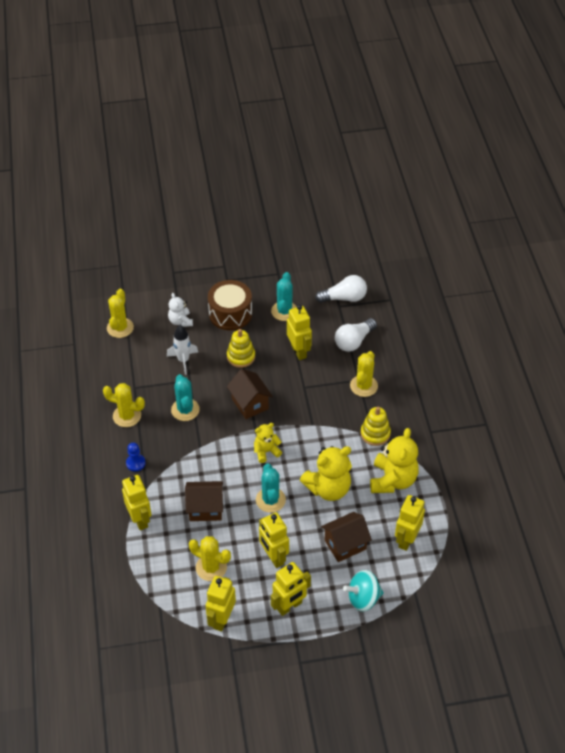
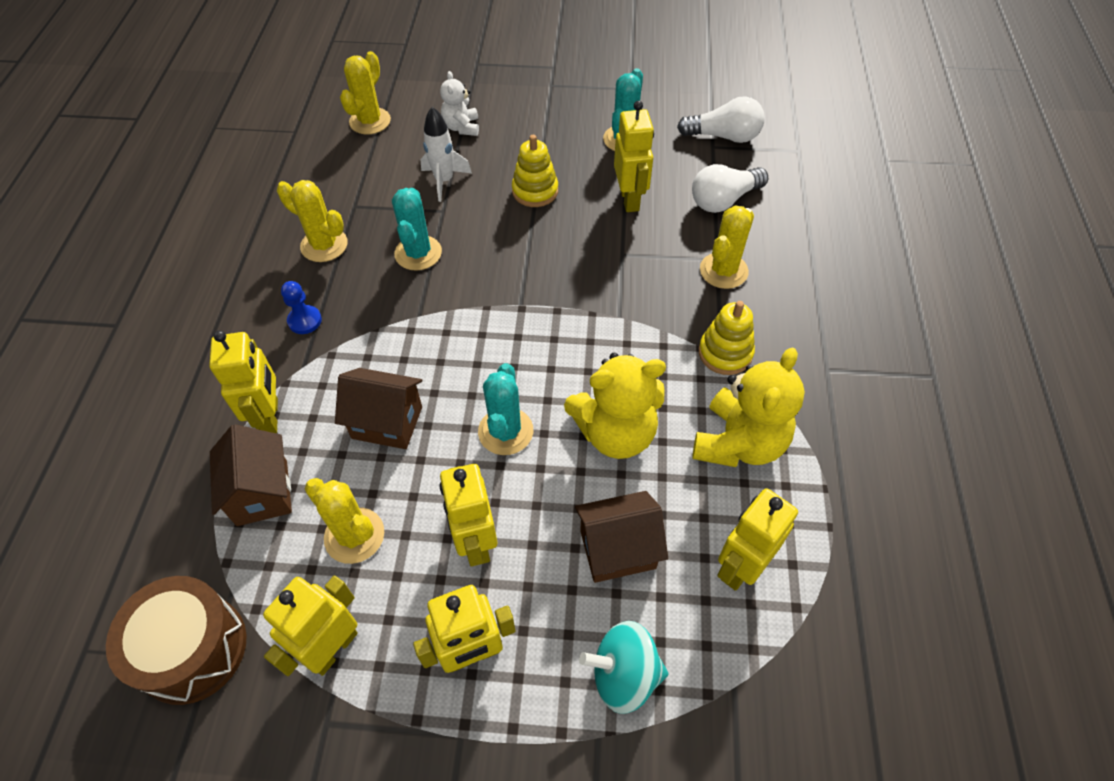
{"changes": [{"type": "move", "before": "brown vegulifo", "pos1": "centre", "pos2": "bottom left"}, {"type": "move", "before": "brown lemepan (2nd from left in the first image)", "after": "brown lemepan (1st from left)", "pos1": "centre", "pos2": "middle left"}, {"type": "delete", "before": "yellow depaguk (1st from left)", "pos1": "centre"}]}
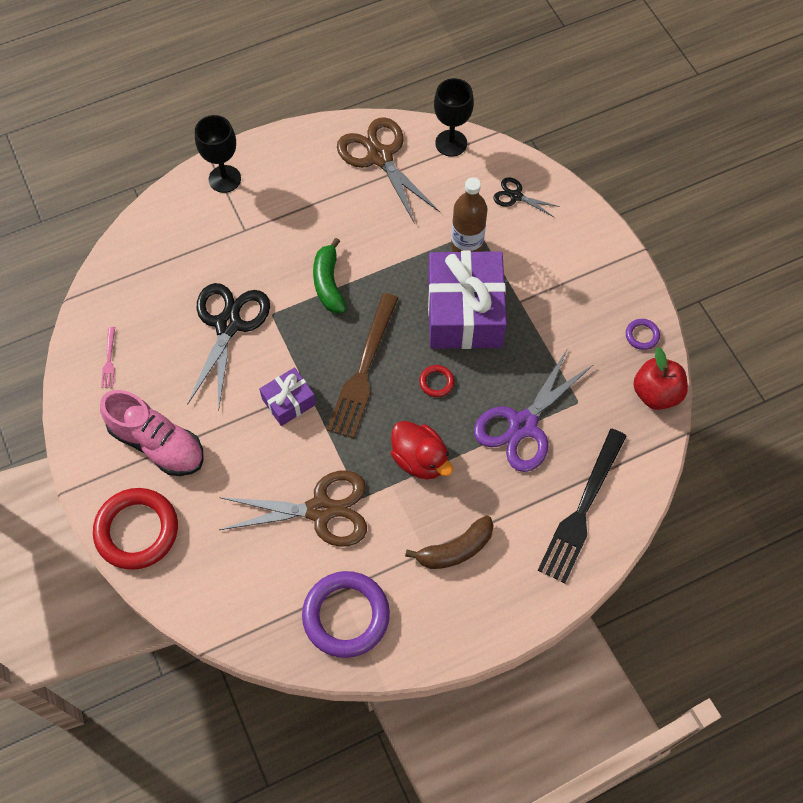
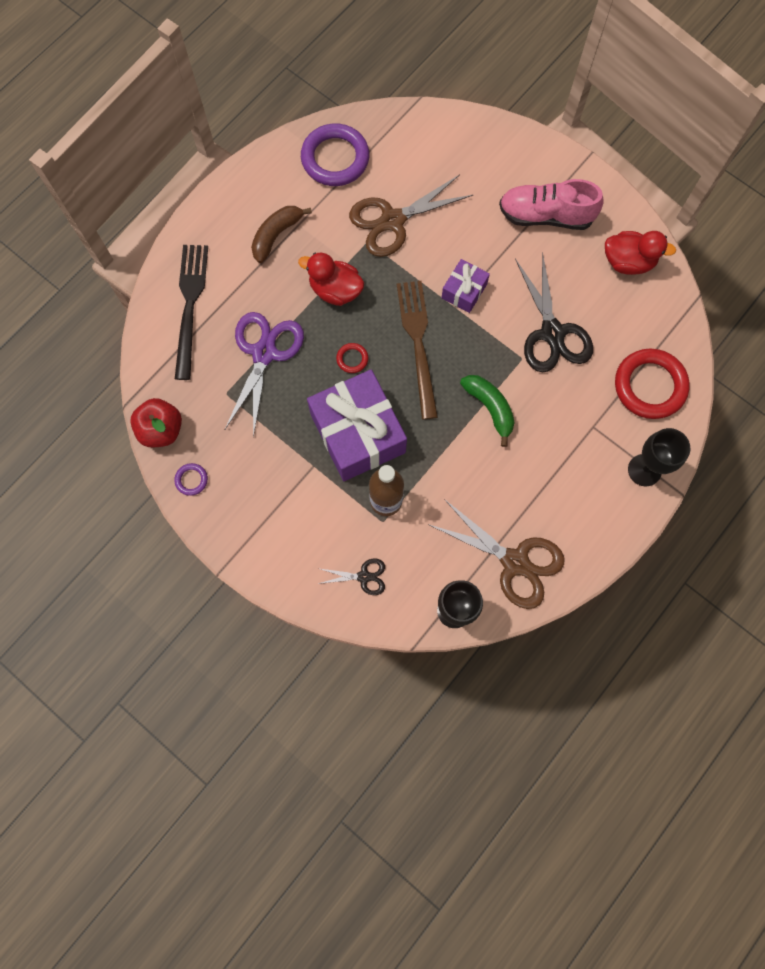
{"changes": [{"type": "replace", "before": "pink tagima", "after": "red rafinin (2nd from left)", "pos1": "middle left", "pos2": "top right"}, {"type": "move", "before": "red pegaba (1st from left in the first image)", "after": "red pegaba (2nd from left)", "pos1": "middle left", "pos2": "middle right"}]}
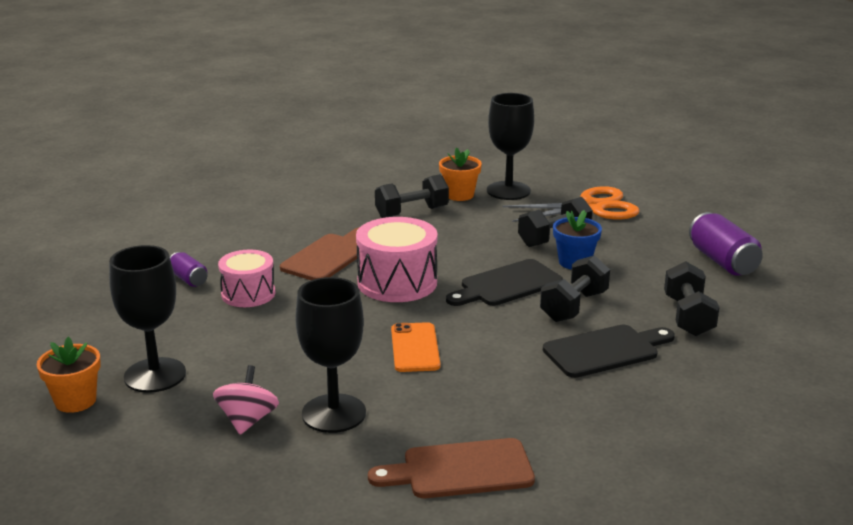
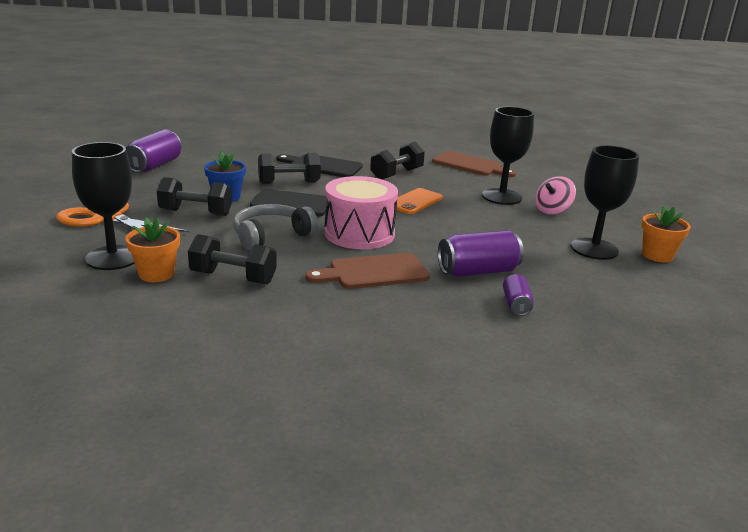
{"changes": [{"type": "insert", "after": "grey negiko", "pos2": "centre"}, {"type": "move", "before": "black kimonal (4th from left)", "pos1": "middle right", "pos2": "top centre"}, {"type": "replace", "before": "pink vegulifo (1st from left)", "after": "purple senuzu (2nd from left)", "pos1": "middle left", "pos2": "centre"}]}
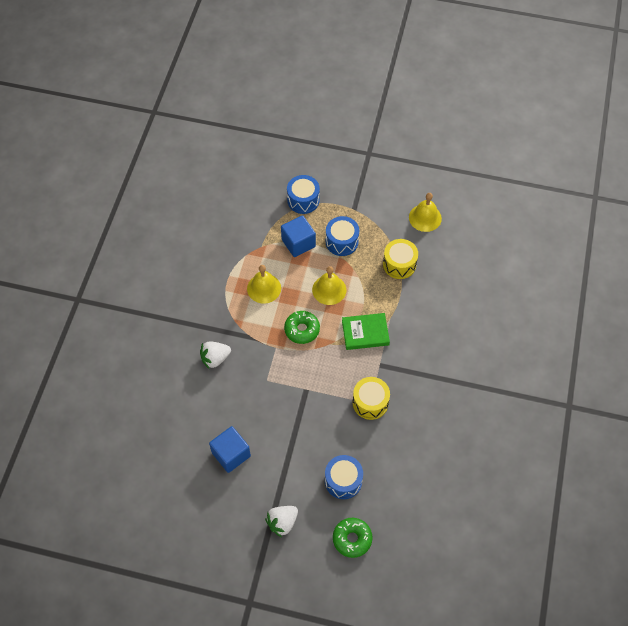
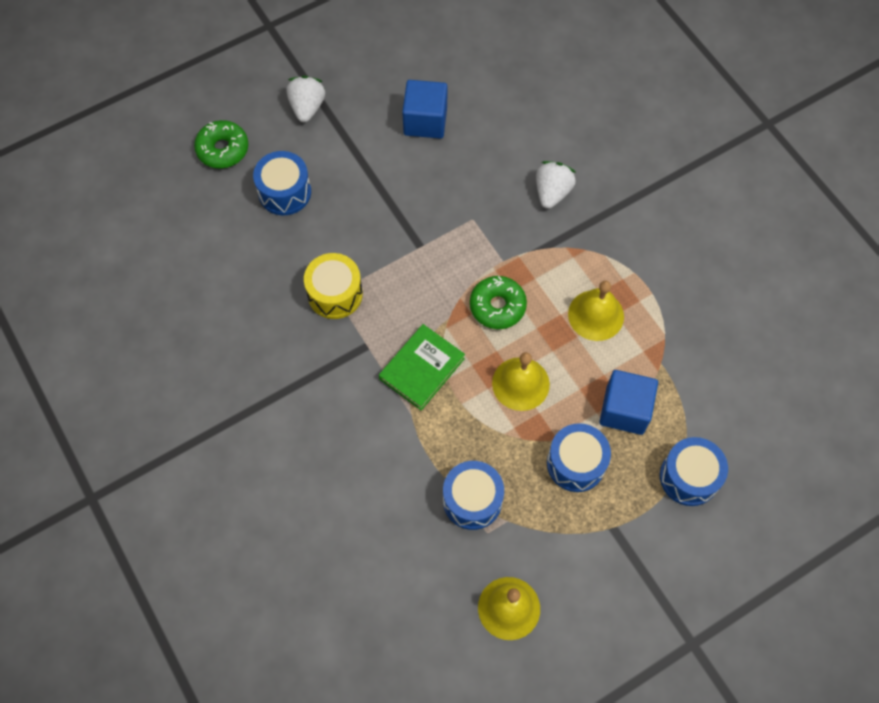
{"changes": [{"type": "recolor", "before": "yellow vegulifo (2nd from left)", "after": "blue vegulifo (2nd from left)", "pos1": "centre", "pos2": "bottom centre"}]}
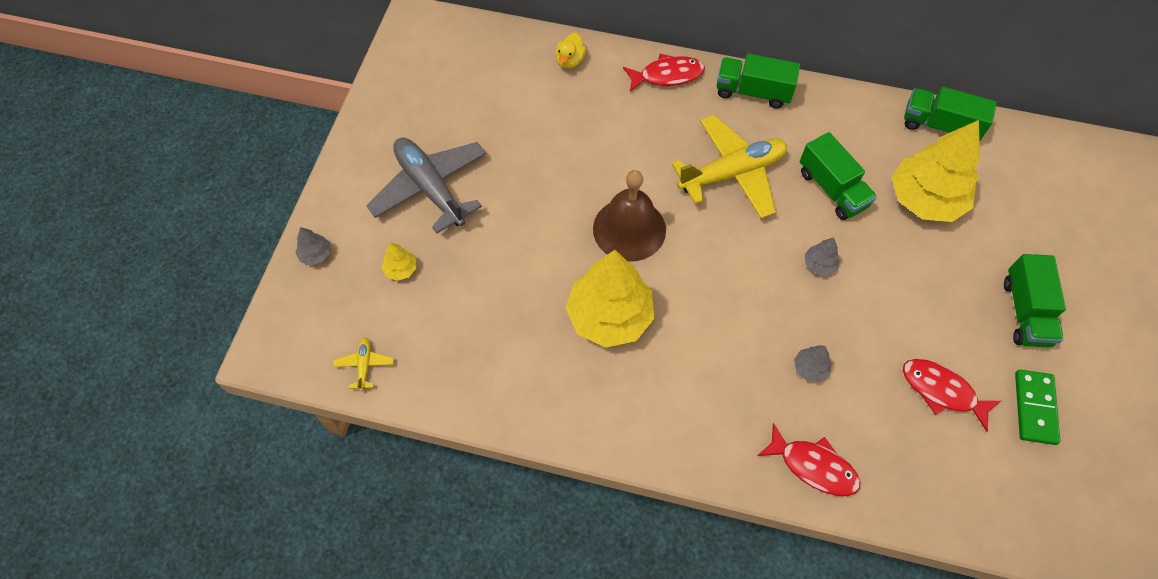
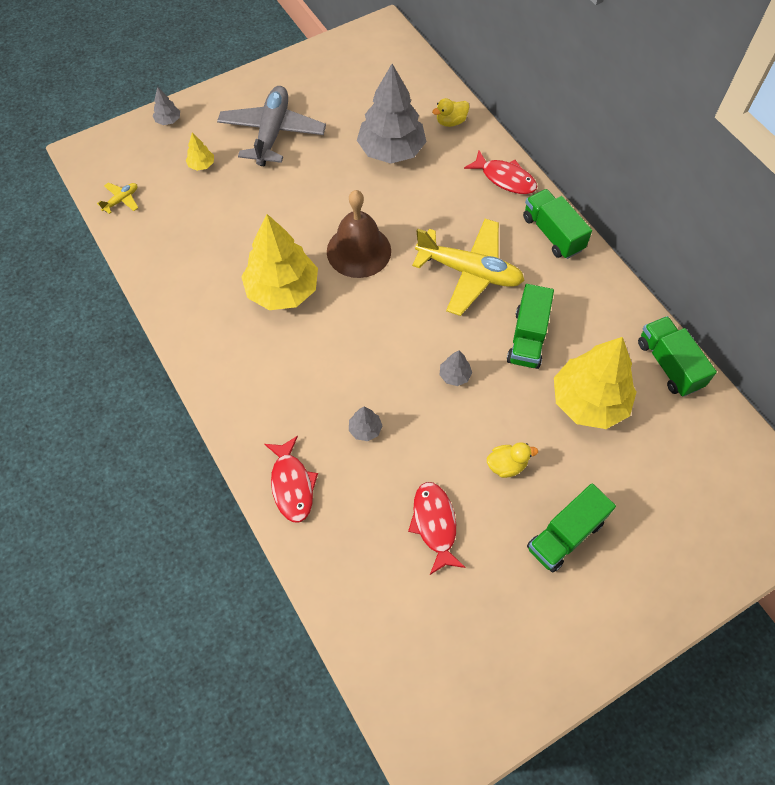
{"changes": [{"type": "insert", "after": "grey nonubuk (3rd from left)", "pos2": "top centre"}, {"type": "insert", "after": "yellow rafinin (2nd from left)", "pos2": "centre"}, {"type": "delete", "before": "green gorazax", "pos1": "bottom right"}]}
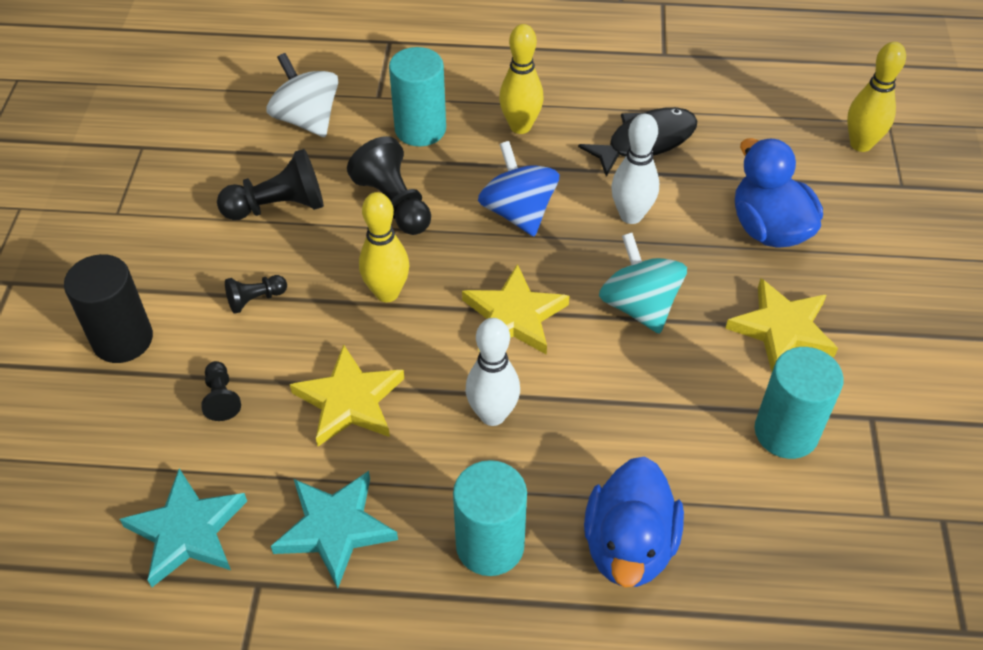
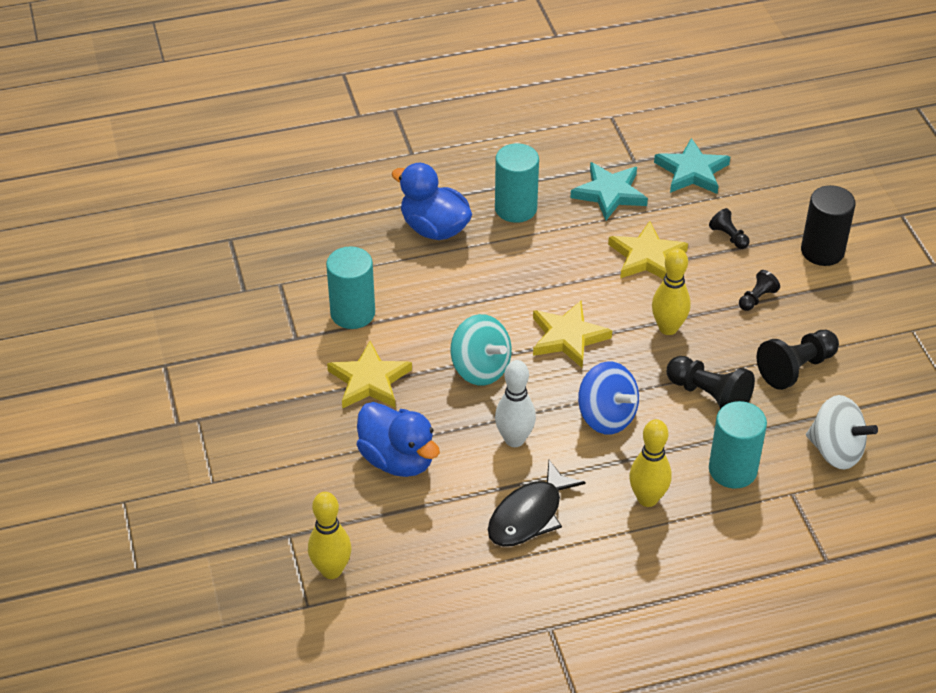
{"changes": [{"type": "rotate", "before": "blue rafinin (1st from left in the first image)", "pos1": "bottom centre", "pos2": "top centre", "turn": -45}, {"type": "delete", "before": "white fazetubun (1st from left)", "pos1": "centre"}]}
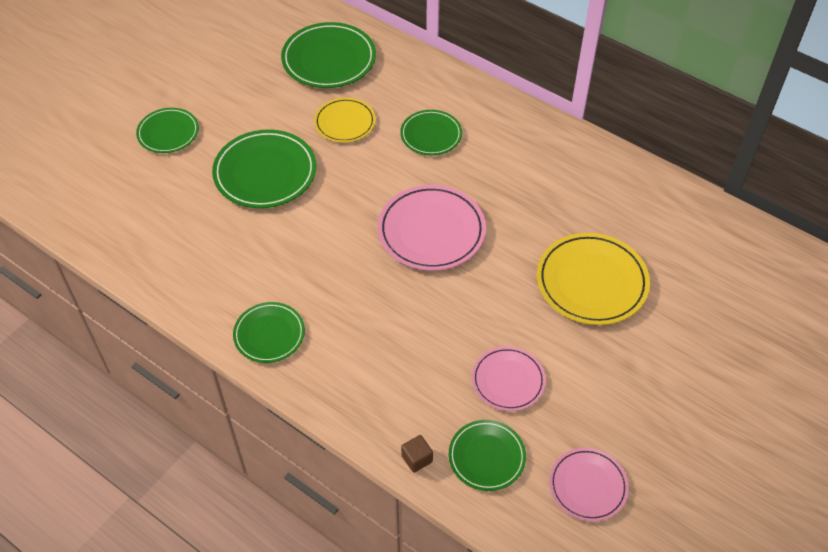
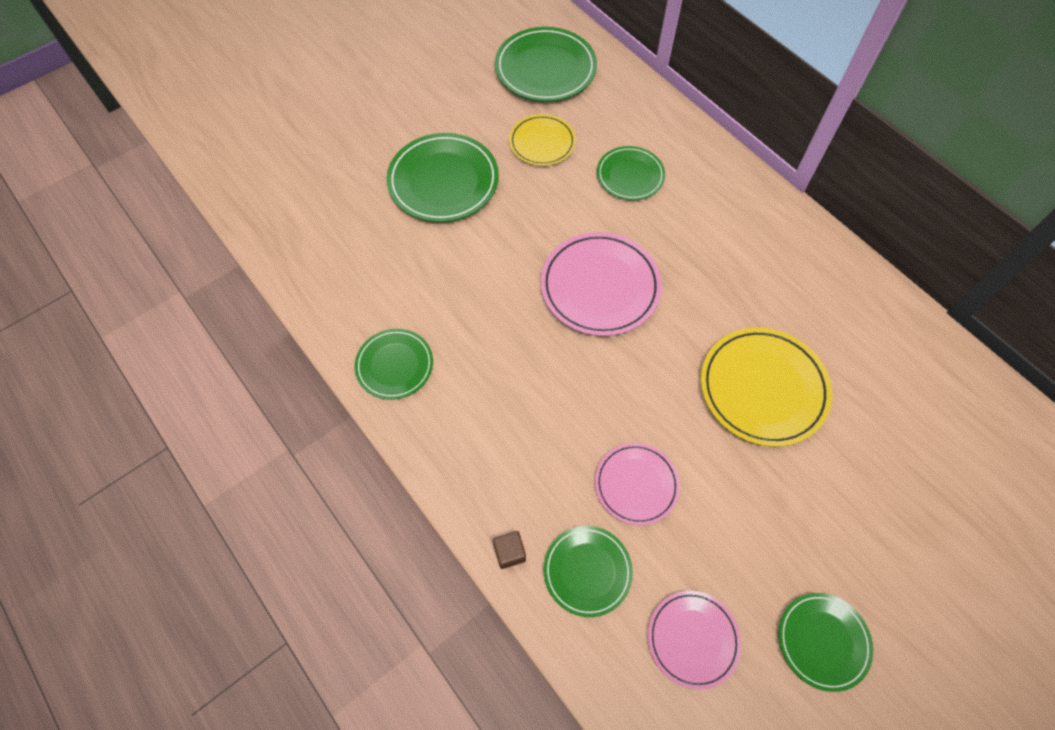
{"changes": [{"type": "move", "before": "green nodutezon (1st from left in the first image)", "after": "green nodutezon (6th from left)", "pos1": "top left", "pos2": "bottom right"}]}
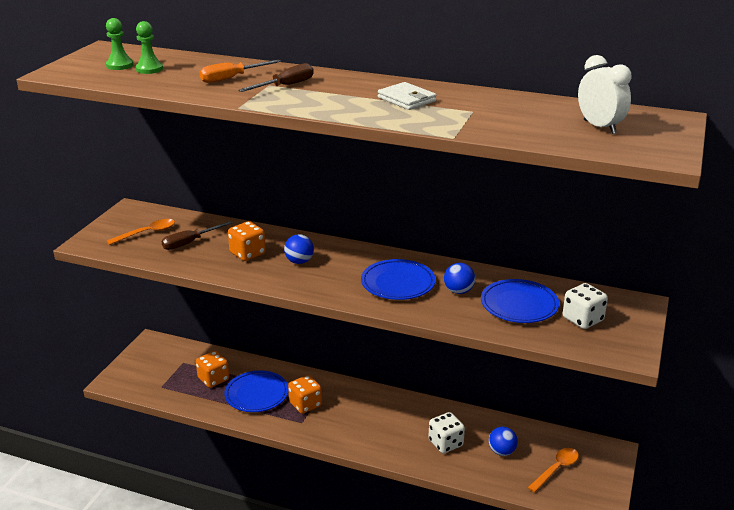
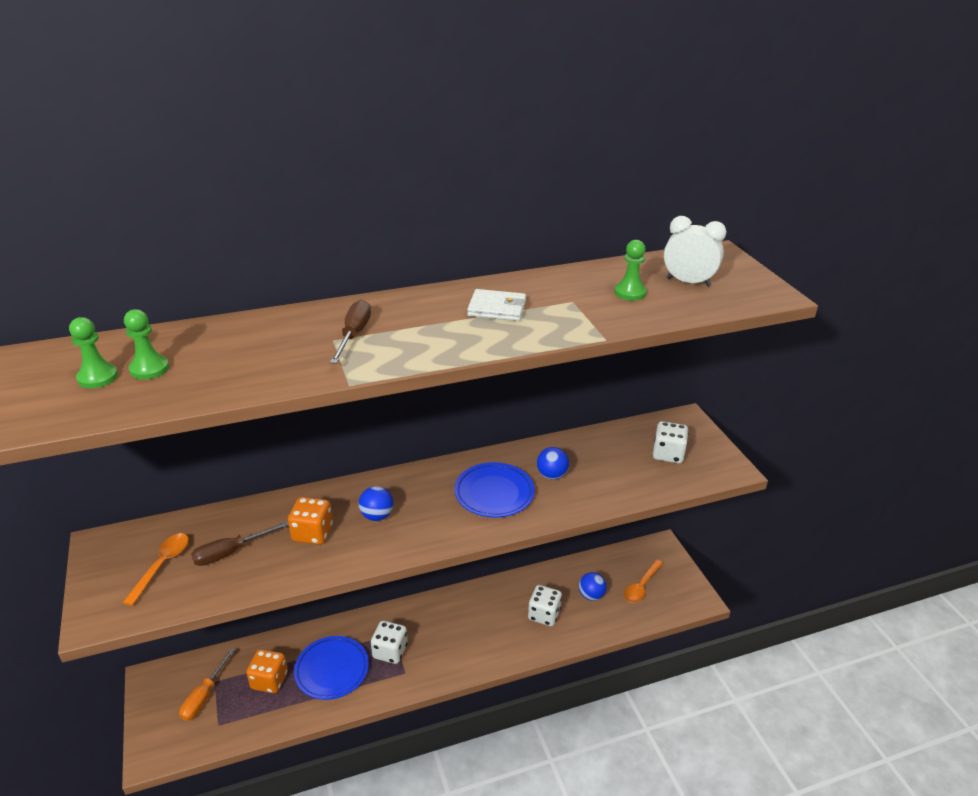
{"changes": [{"type": "move", "before": "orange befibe", "pos1": "top left", "pos2": "bottom left"}, {"type": "rotate", "before": "brown befibe (1st from left)", "pos1": "middle left", "pos2": "bottom left", "turn": 45}, {"type": "recolor", "before": "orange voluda (3rd from left)", "after": "white voluda (1st from left)", "pos1": "bottom centre", "pos2": "bottom centre"}, {"type": "insert", "after": "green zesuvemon (3rd from left)", "pos2": "centre"}, {"type": "rotate", "before": "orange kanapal (2nd from left)", "pos1": "bottom right", "pos2": "bottom centre", "turn": -150}, {"type": "delete", "before": "blue nodutezon (3rd from left)", "pos1": "middle right"}]}
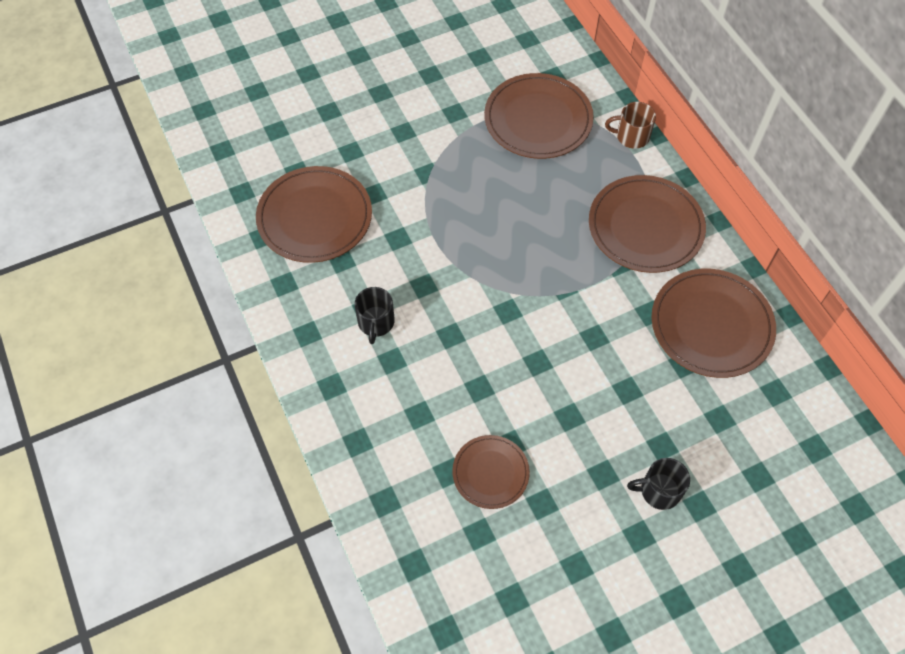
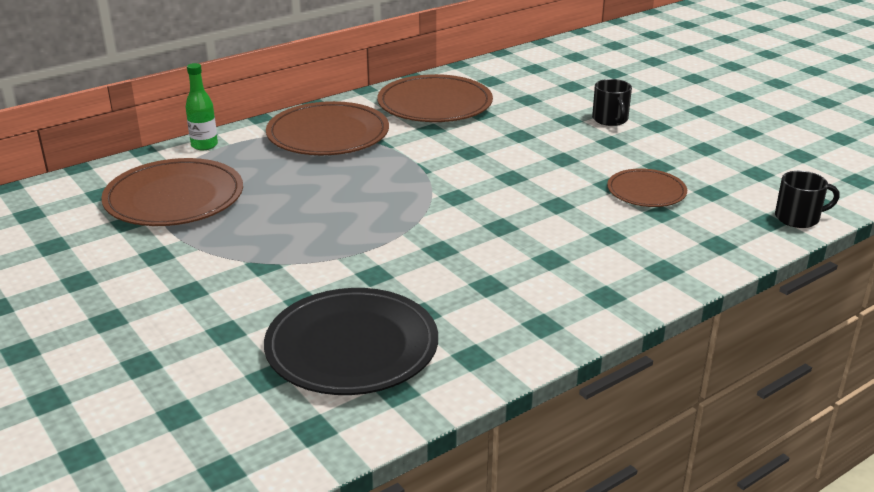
{"changes": [{"type": "replace", "before": "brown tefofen", "after": "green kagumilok", "pos1": "top right", "pos2": "top left"}, {"type": "recolor", "before": "brown nodutezon (1st from left)", "after": "black nodutezon", "pos1": "top centre", "pos2": "bottom centre"}, {"type": "move", "before": "black tefofen (1st from left in the first image)", "after": "black tefofen (2nd from left)", "pos1": "centre", "pos2": "middle right"}]}
